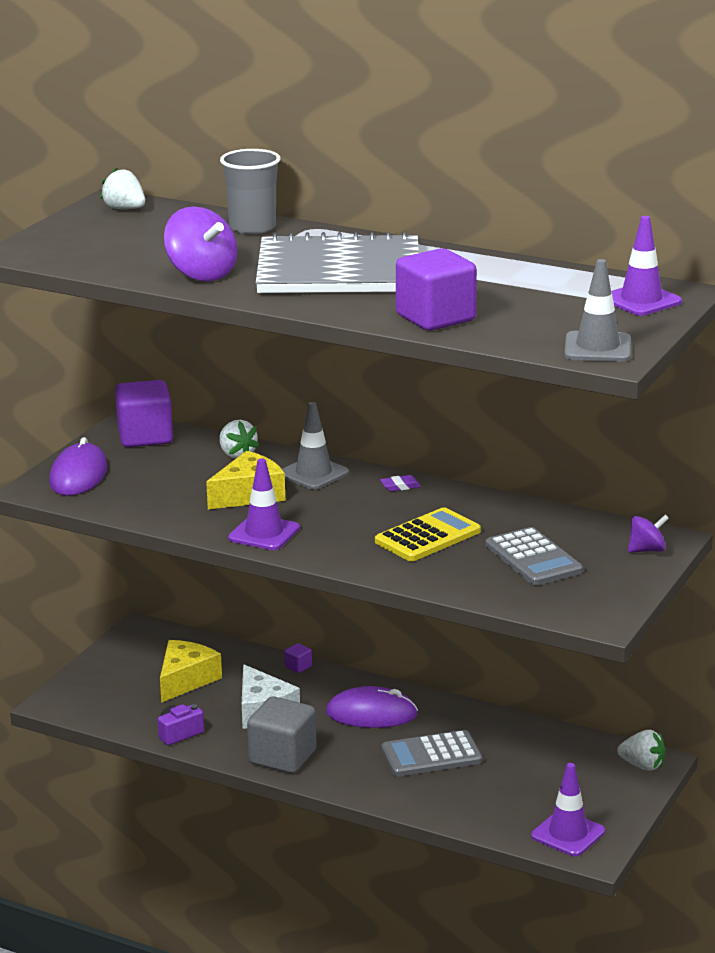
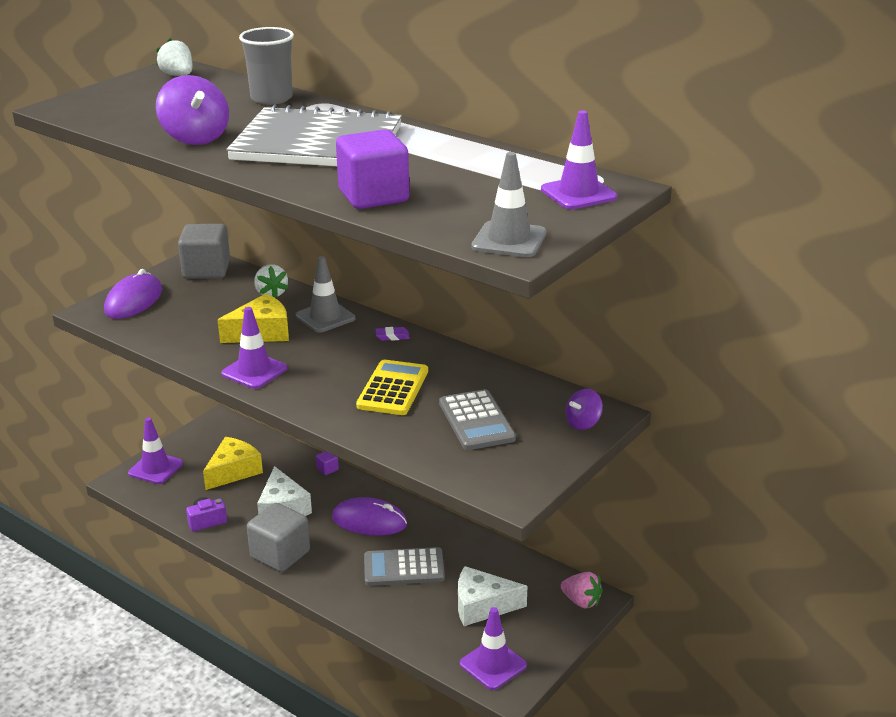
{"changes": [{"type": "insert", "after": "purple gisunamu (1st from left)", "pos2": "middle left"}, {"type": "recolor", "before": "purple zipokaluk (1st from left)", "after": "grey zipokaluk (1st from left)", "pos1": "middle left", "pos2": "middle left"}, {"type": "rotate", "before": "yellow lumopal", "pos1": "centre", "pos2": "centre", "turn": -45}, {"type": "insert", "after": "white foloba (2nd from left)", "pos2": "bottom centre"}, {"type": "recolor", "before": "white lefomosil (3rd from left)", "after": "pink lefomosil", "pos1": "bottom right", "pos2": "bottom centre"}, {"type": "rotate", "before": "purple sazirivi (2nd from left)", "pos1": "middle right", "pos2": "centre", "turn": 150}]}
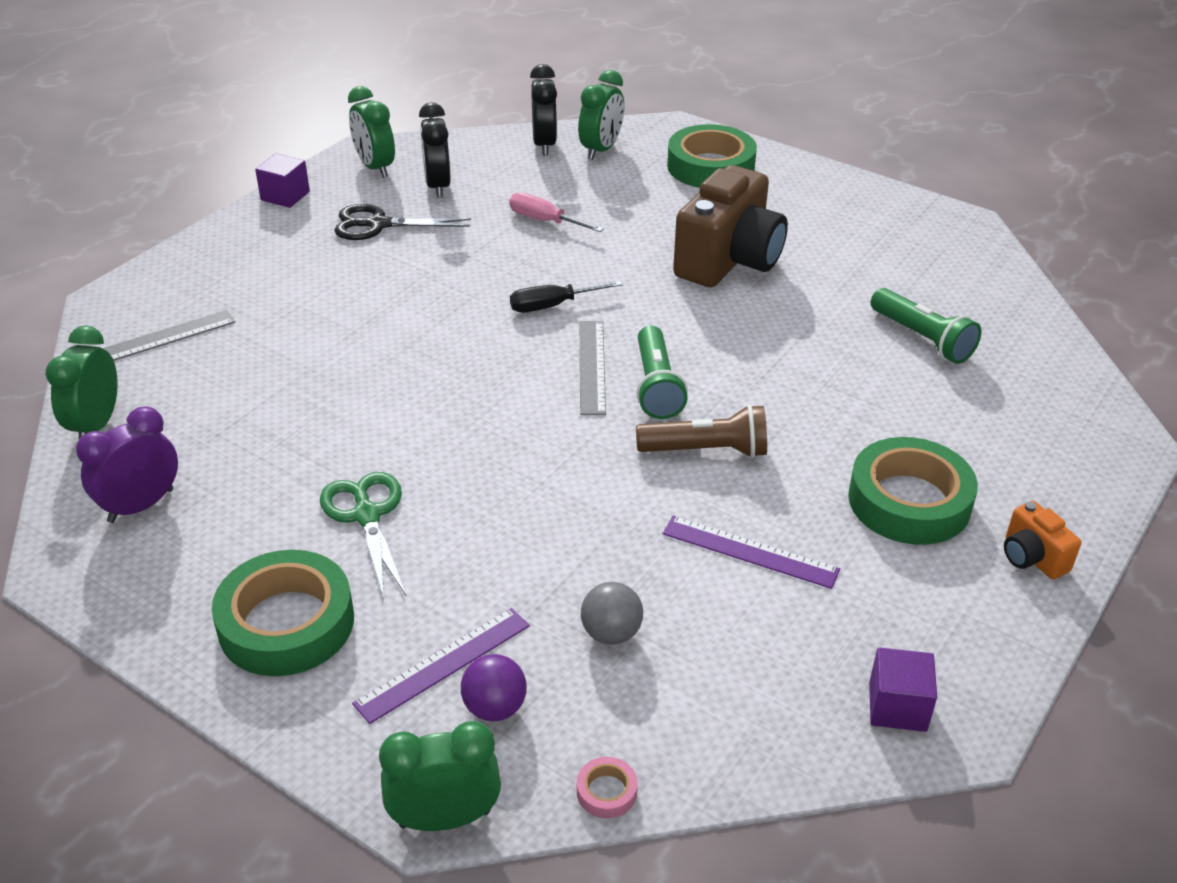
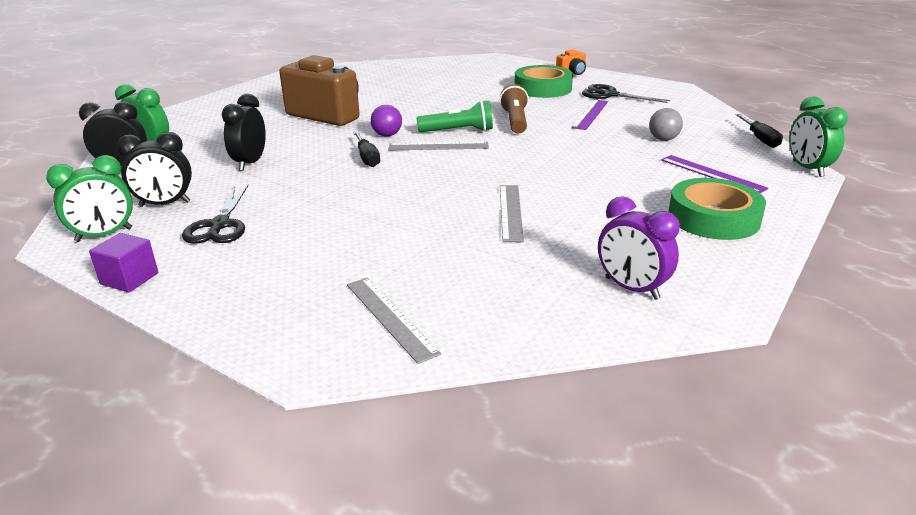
{"changes": [{"type": "replace", "before": "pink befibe", "after": "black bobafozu (3rd from left)", "pos1": "top centre", "pos2": "top left"}, {"type": "move", "before": "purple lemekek", "pos1": "bottom centre", "pos2": "top centre"}, {"type": "insert", "after": "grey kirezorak (3rd from left)", "pos2": "centre"}, {"type": "insert", "after": "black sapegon (2nd from left)", "pos2": "top right"}, {"type": "replace", "before": "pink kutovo", "after": "black befibe (2nd from left)", "pos1": "bottom centre", "pos2": "top right"}, {"type": "delete", "before": "green bobafozu (1st from left)", "pos1": "middle left"}, {"type": "delete", "before": "green sapegon", "pos1": "middle left"}, {"type": "delete", "before": "green kutovo (2nd from left)", "pos1": "top centre"}, {"type": "delete", "before": "purple zipokaluk (2nd from left)", "pos1": "bottom right"}, {"type": "delete", "before": "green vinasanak (2nd from left)", "pos1": "middle right"}]}
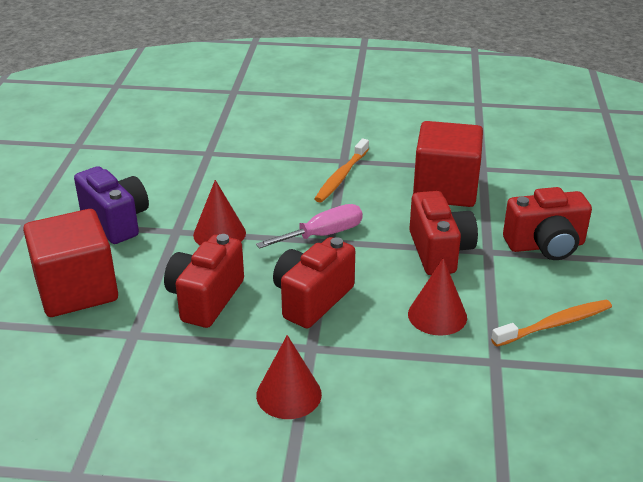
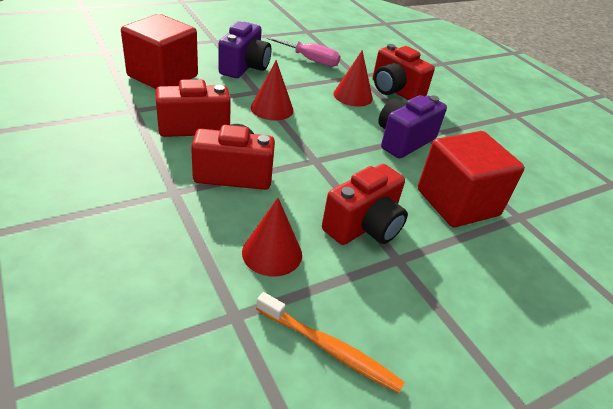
{"changes": [{"type": "move", "before": "pink befibe", "pos1": "centre", "pos2": "top centre"}, {"type": "move", "before": "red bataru (2nd from left in the first image)", "after": "red bataru (3rd from left)", "pos1": "bottom centre", "pos2": "top centre"}, {"type": "move", "before": "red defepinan (4th from left)", "pos1": "middle right", "pos2": "top centre"}, {"type": "replace", "before": "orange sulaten (1st from left)", "after": "purple defepinan (2nd from left)", "pos1": "centre", "pos2": "top right"}]}
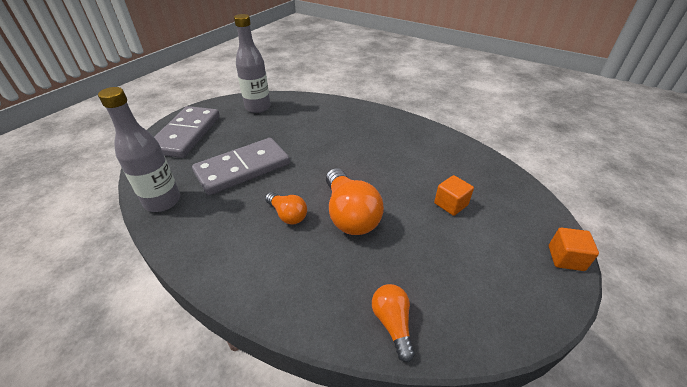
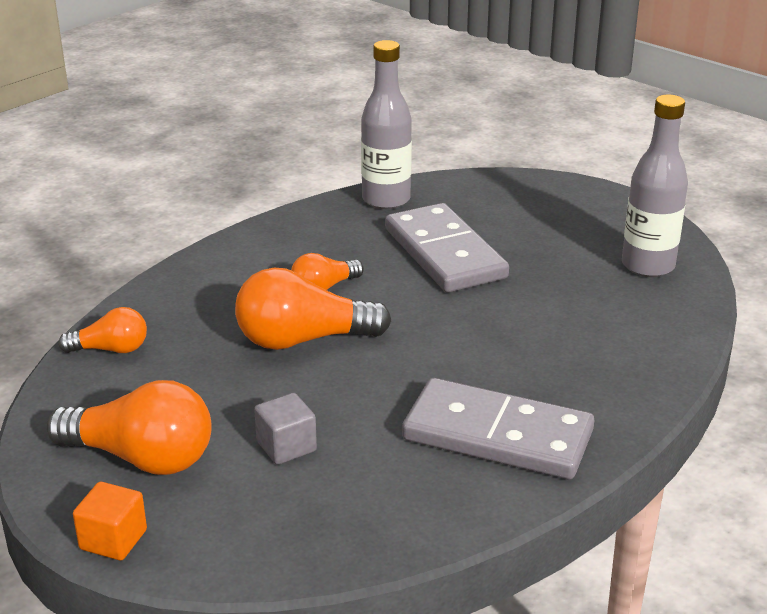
{"changes": [{"type": "insert", "after": "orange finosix (2nd from left)", "pos2": "bottom left"}, {"type": "recolor", "before": "orange zipokaluk (1st from left)", "after": "grey zipokaluk", "pos1": "centre", "pos2": "bottom centre"}, {"type": "move", "before": "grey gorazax (1st from left in the first image)", "after": "grey gorazax (2nd from left)", "pos1": "middle left", "pos2": "bottom centre"}]}
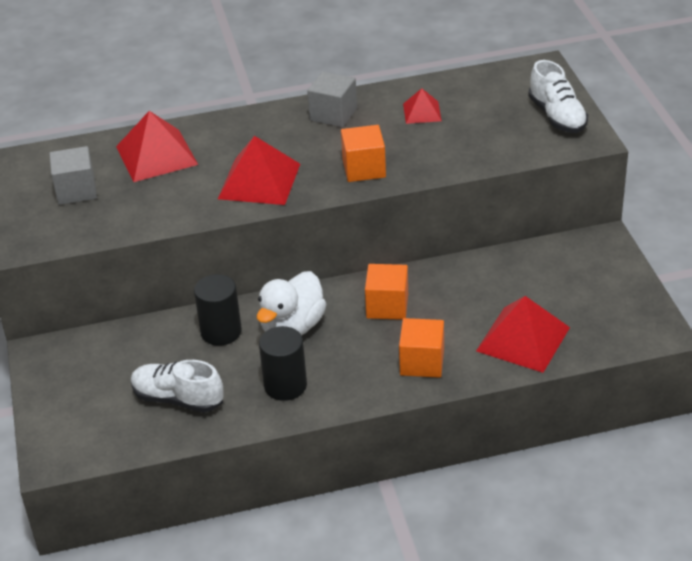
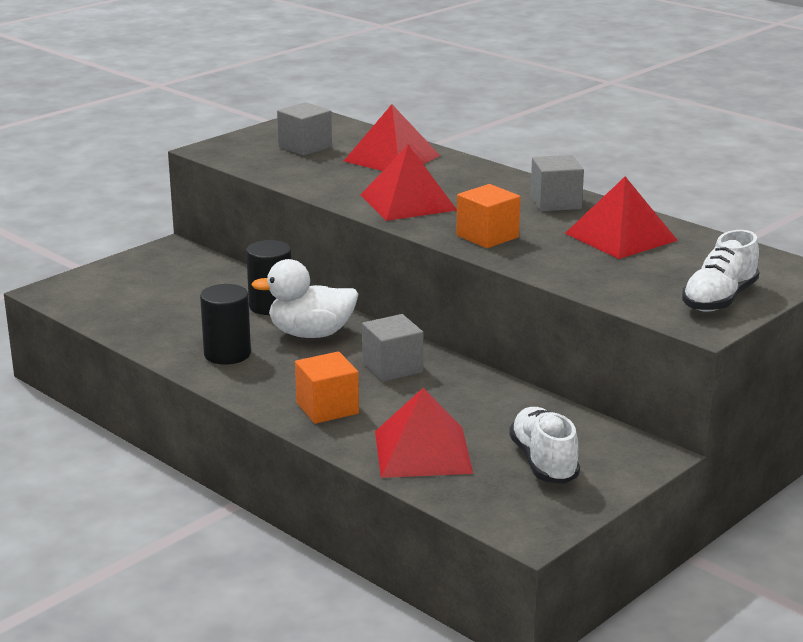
{"changes": [{"type": "recolor", "before": "orange zipokaluk (2nd from left)", "after": "grey zipokaluk (2nd from left)", "pos1": "centre", "pos2": "centre"}, {"type": "move", "before": "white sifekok (1st from left)", "pos1": "bottom left", "pos2": "bottom right"}, {"type": "resize", "before": "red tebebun (3rd from left in the first image)", "pos1": "top centre", "pos2": "middle right", "scale": 1.83}]}
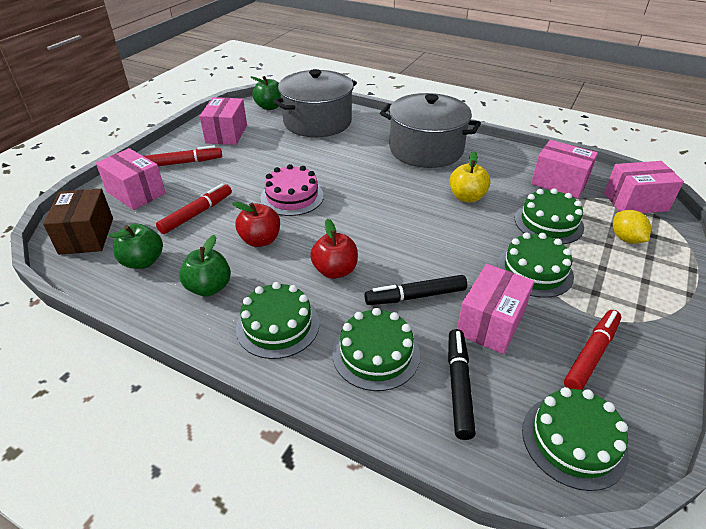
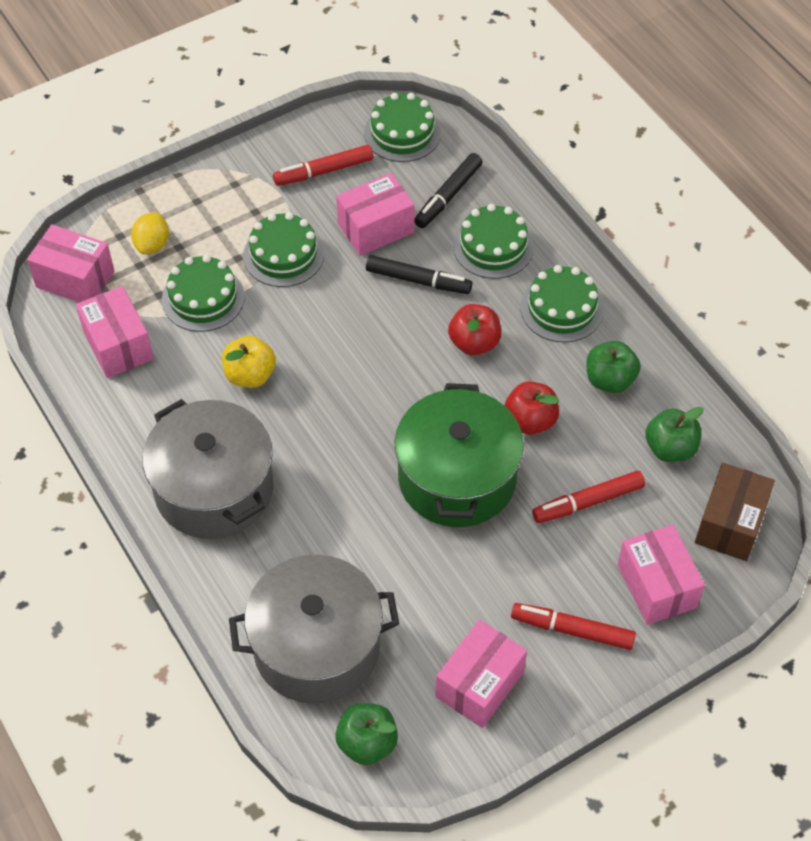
{"changes": [{"type": "replace", "before": "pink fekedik", "after": "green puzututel", "pos1": "centre", "pos2": "centre"}]}
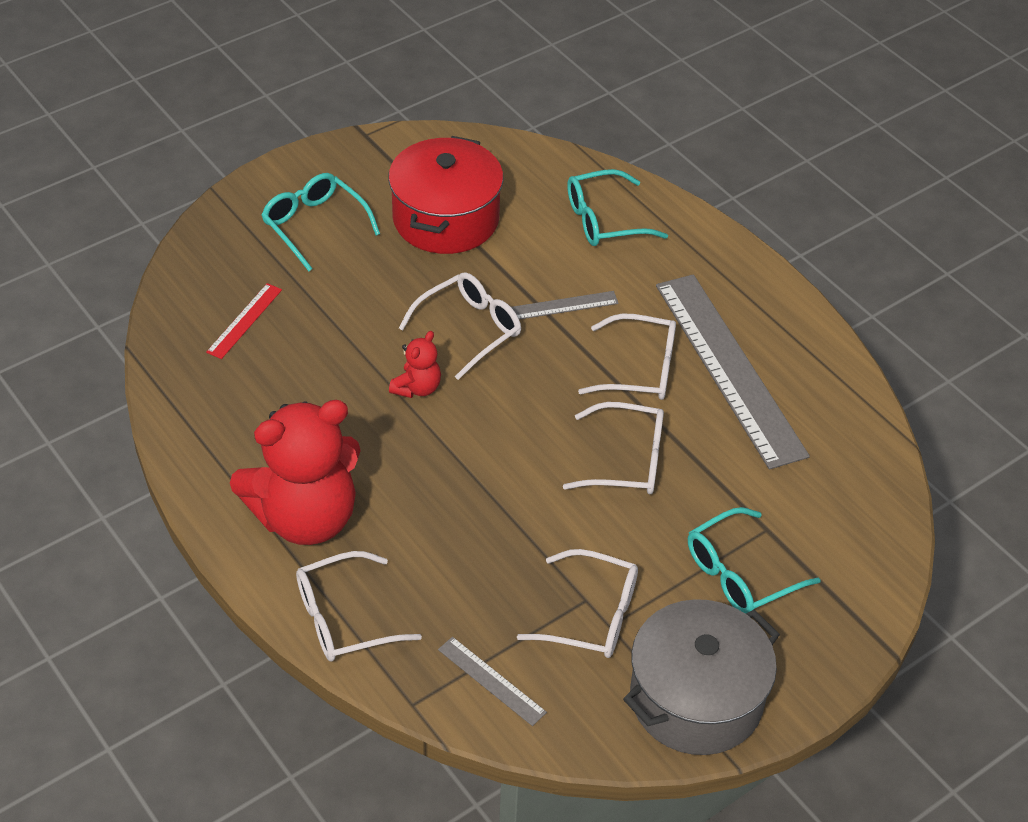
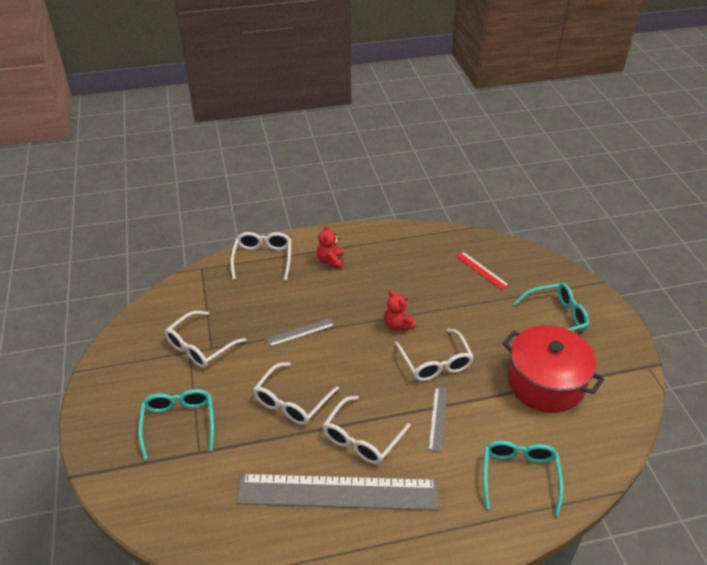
{"changes": [{"type": "move", "before": "grey kirezorak (1st from left)", "pos1": "bottom centre", "pos2": "centre"}, {"type": "resize", "before": "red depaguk (1st from left)", "pos1": "middle left", "pos2": "centre", "scale": 0.44}, {"type": "delete", "before": "grey puzututel", "pos1": "bottom right"}]}
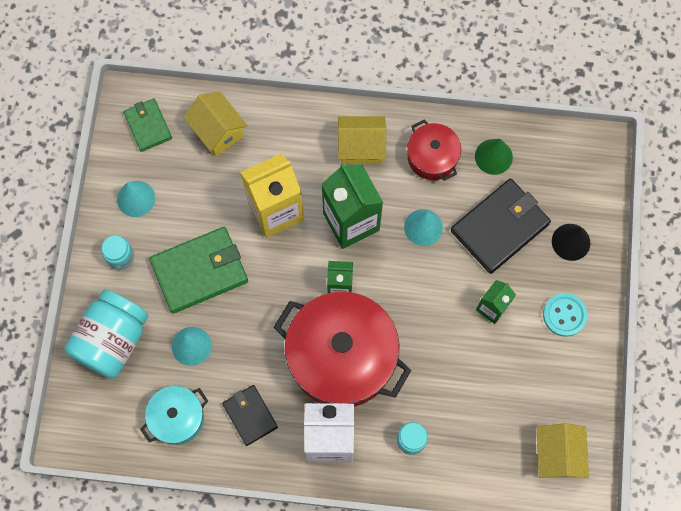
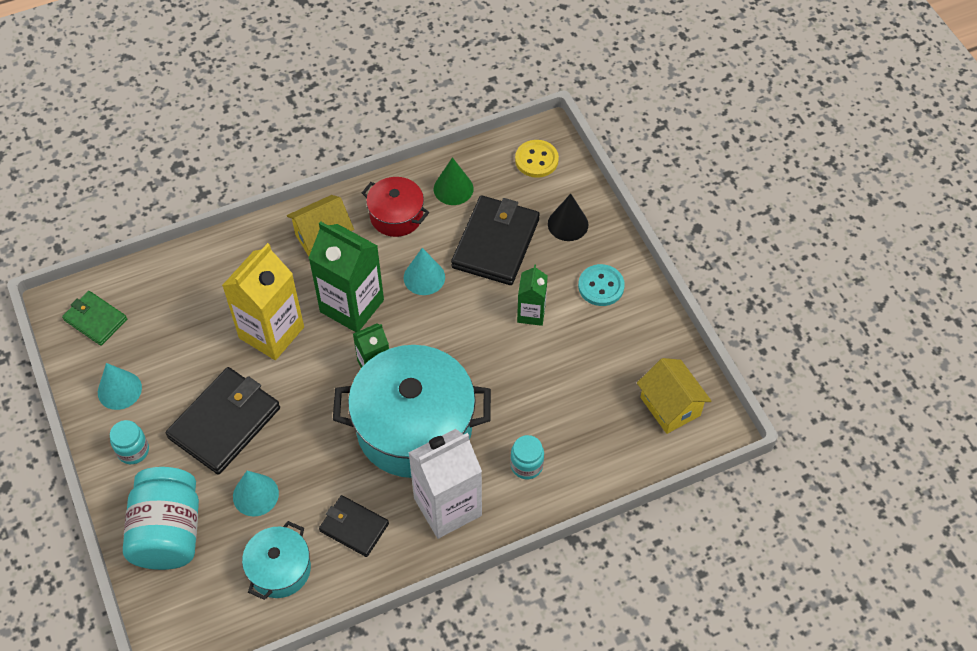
{"changes": [{"type": "recolor", "before": "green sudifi (2nd from left)", "after": "black sudifi (1st from left)", "pos1": "middle left", "pos2": "middle left"}, {"type": "recolor", "before": "red puzututel (1st from left)", "after": "turquoise puzututel (2nd from left)", "pos1": "bottom centre", "pos2": "centre"}, {"type": "insert", "after": "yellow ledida", "pos2": "top centre"}, {"type": "delete", "before": "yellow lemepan (1st from left)", "pos1": "top left"}]}
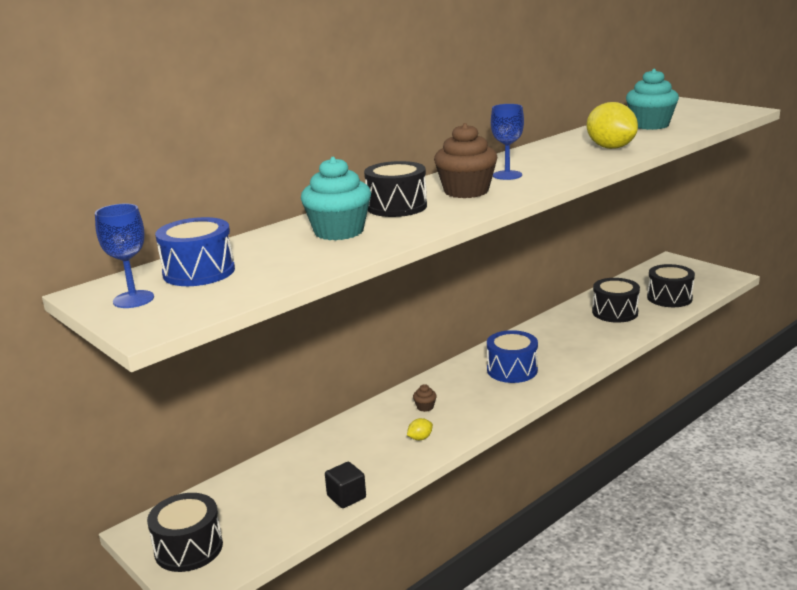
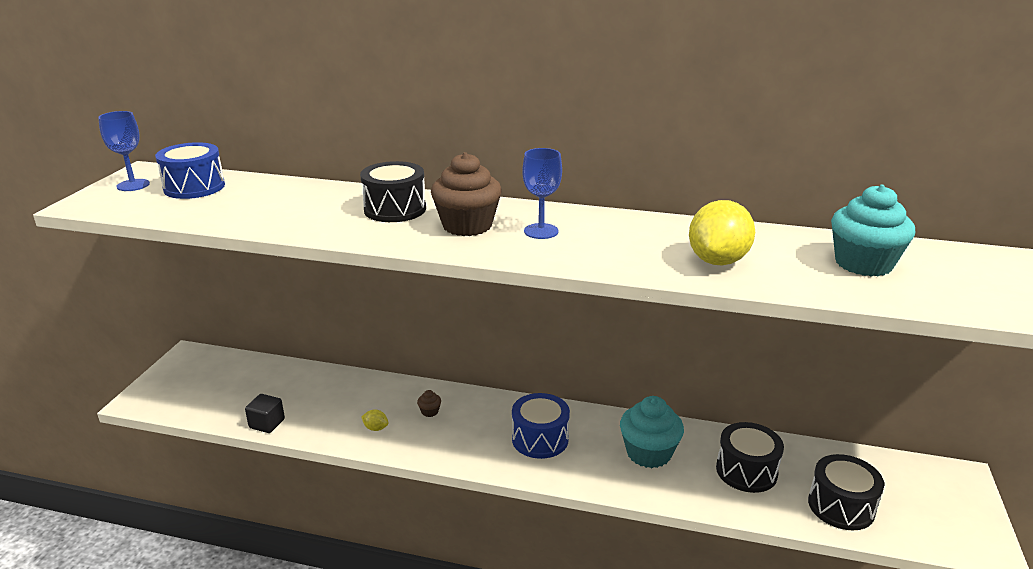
{"changes": [{"type": "move", "before": "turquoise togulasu (1st from left)", "pos1": "centre", "pos2": "bottom centre"}, {"type": "delete", "before": "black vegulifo (1st from left)", "pos1": "bottom left"}]}
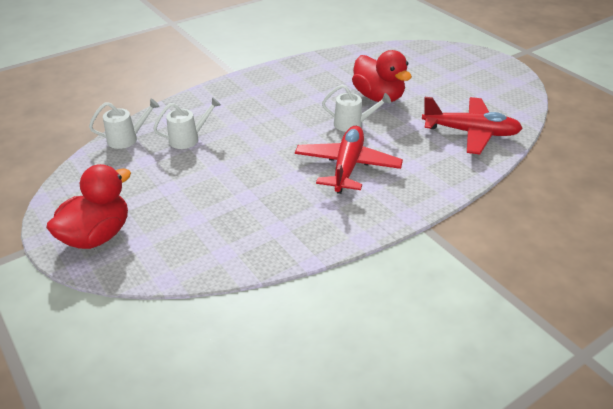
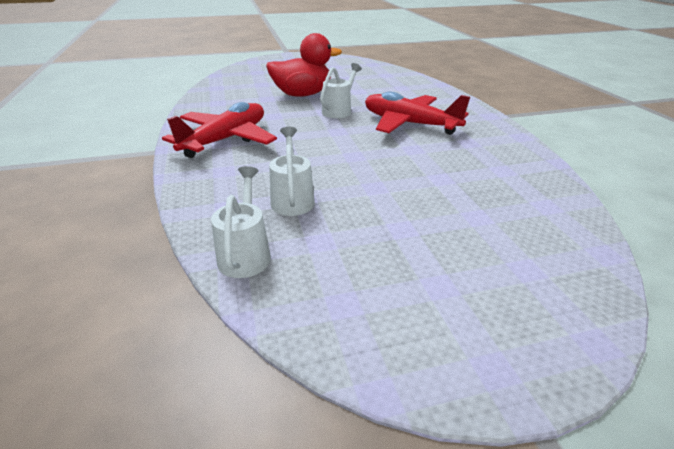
{"changes": [{"type": "move", "before": "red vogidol (2nd from left in the first image)", "after": "red vogidol (1st from left)", "pos1": "top right", "pos2": "top left"}, {"type": "delete", "before": "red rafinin (1st from left)", "pos1": "middle left"}]}
